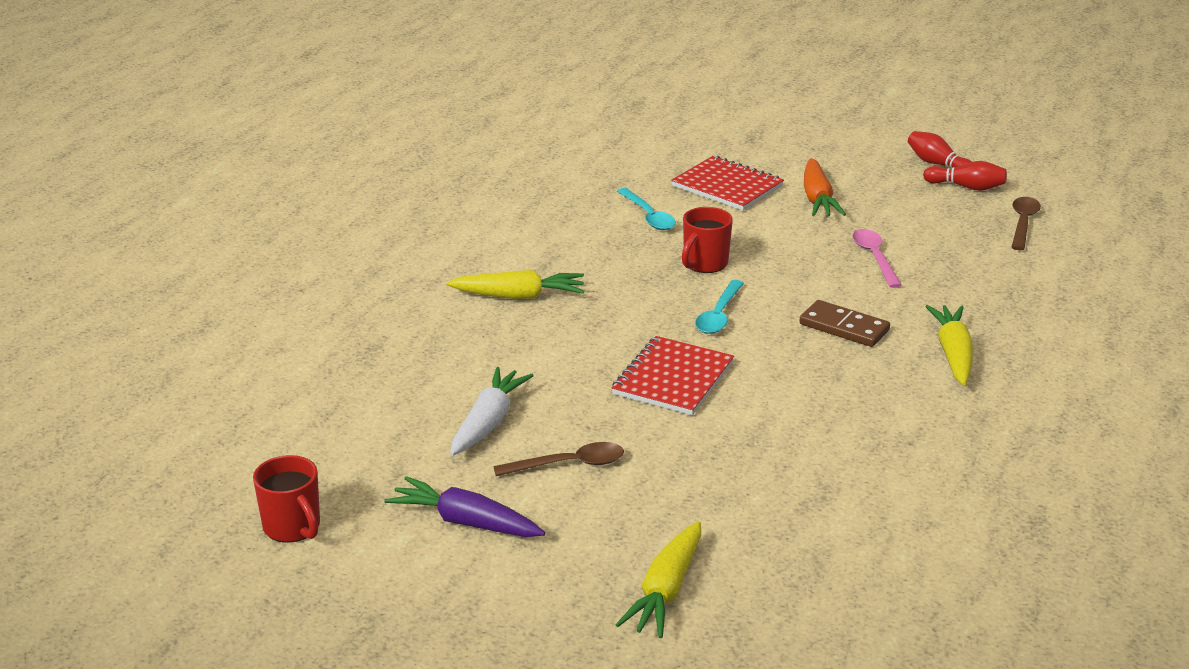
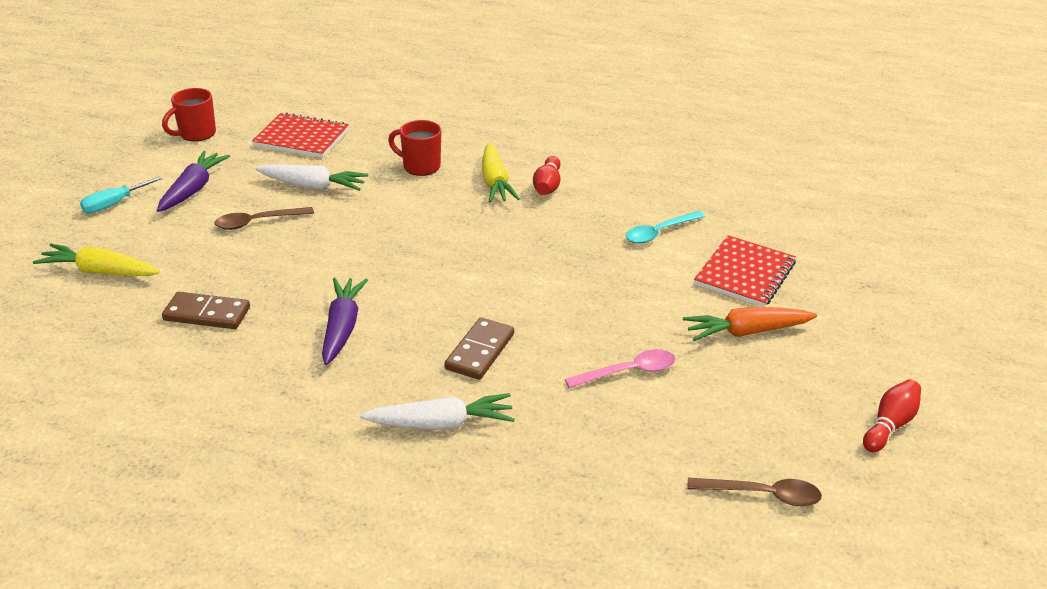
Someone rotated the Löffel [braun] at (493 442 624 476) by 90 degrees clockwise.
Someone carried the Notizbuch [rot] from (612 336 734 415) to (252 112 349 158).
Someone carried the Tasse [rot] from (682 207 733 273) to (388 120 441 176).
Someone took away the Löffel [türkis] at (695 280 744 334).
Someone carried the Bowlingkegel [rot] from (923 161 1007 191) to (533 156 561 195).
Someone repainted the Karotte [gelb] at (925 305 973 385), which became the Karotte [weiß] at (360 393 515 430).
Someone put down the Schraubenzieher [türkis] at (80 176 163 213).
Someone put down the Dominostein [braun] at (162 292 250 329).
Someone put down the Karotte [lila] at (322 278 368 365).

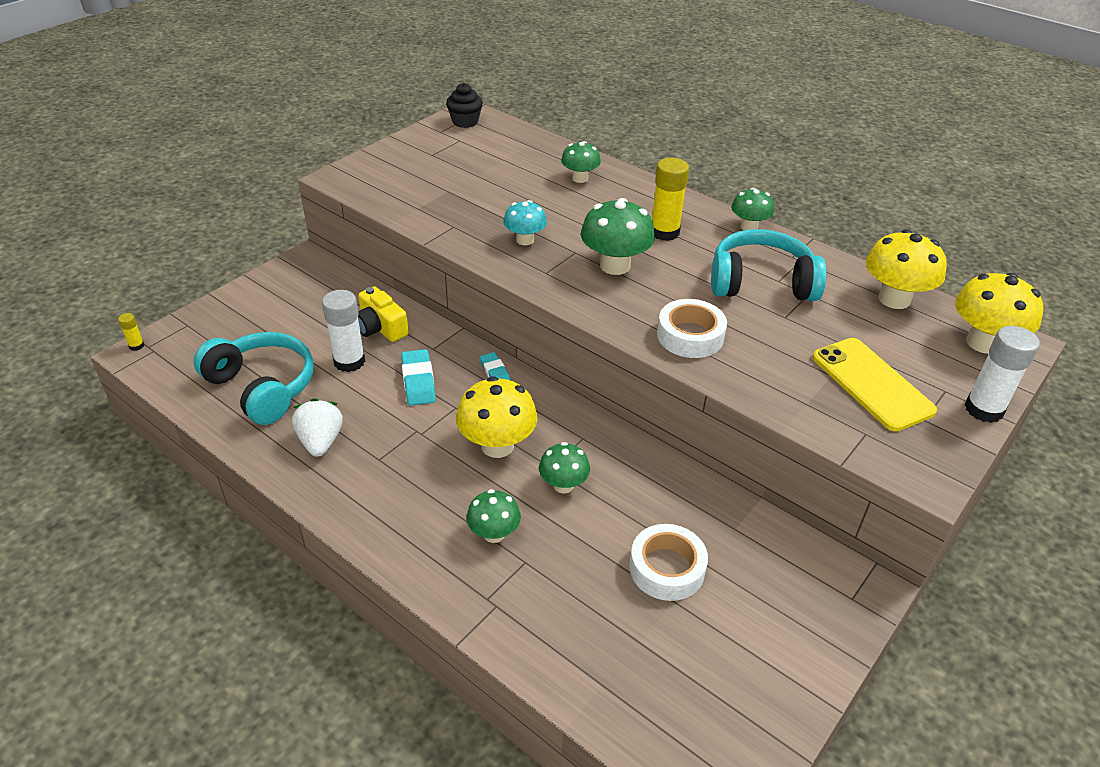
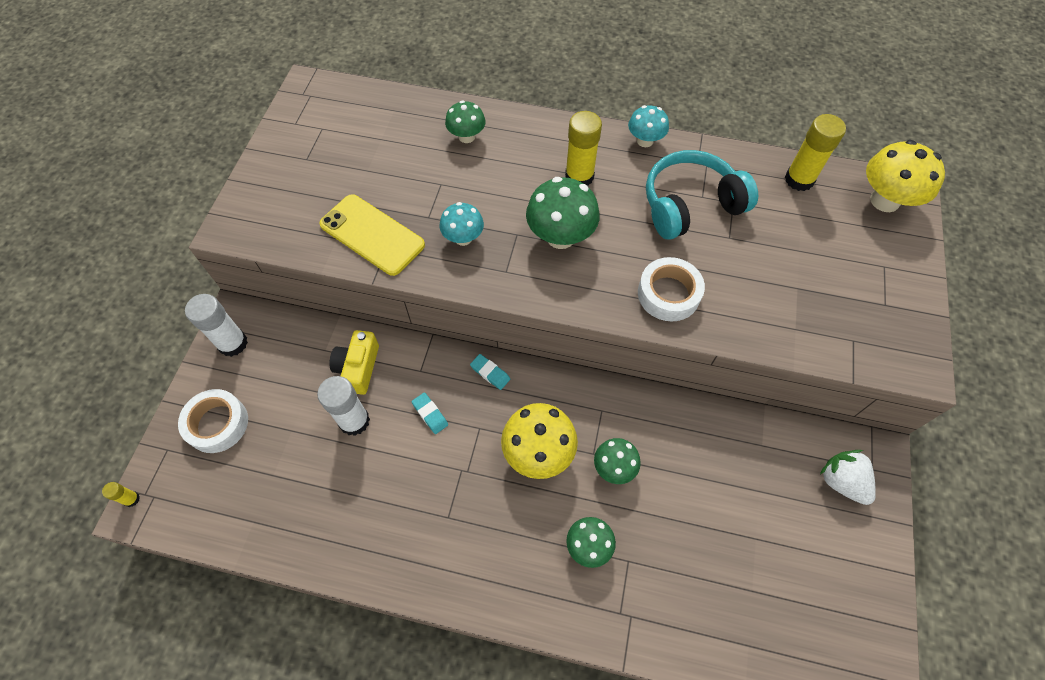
Someone took away the Kopfhörer [türkis] at (194 332 313 425).
Someone carried the Erdbeere [weiß] from (292 398 343 457) to (820 450 876 505).
Someone rotated the Kamera [gelb] at (358 286 409 342) by 75 degrees clockwise.
Someone scaled the Radiergummi [türkis] at (401 349 436 406) by 0.64.
Someone took away the Muffin [schwarz] at (446 83 483 128).
Someone carried the Klebeband [weiß] from (630 524 708 601) to (178 389 248 453).
Someone repainted the Pilz [grün] at (731 188 774 230), which became the Pilz [türkis] at (628 105 669 147).
Someone carried the Handy [gelb] from (813 338 937 431) to (319 194 425 276).
Someone swapped the Pilz [gelb] at (866 230 947 309) for the Klebestift [gelb] at (785 114 846 191).
Someone carried the Klebestift [weiß] from (965 326 1040 423) to (185 294 248 357).

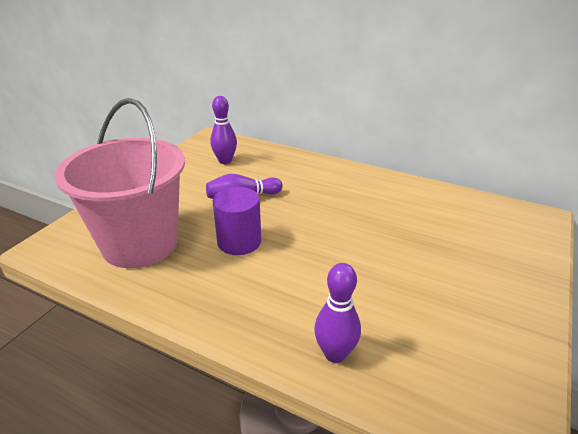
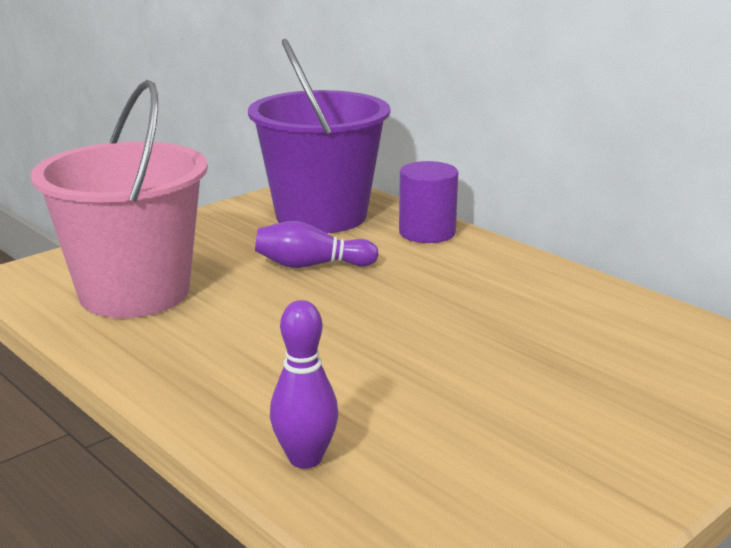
Someone swapped the Bowlingkegel [lila] at (210 96 237 164) for the Eimer [lila] at (248 39 390 233).
Someone carried the Vollzylinder [lila] from (213 187 261 255) to (399 161 458 243).

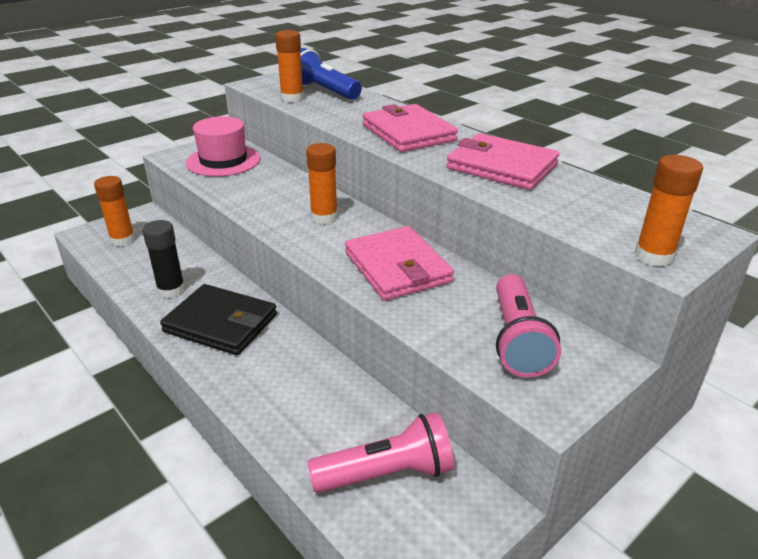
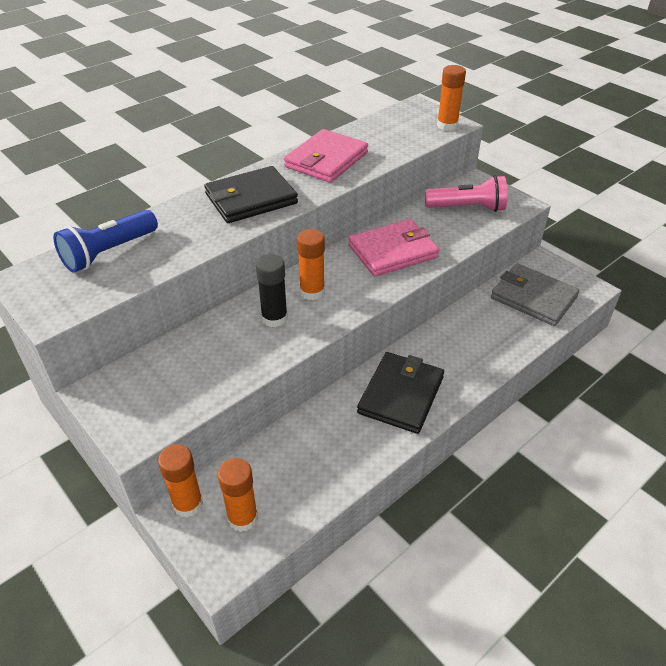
Someone carried the Klebestift [schwarz] from (142 220 185 298) to (256 254 288 327).
Someone took away the Hut [rosa] at (186 116 261 177).
Someone carried the Klebestift [orange] from (275 30 304 102) to (158 444 203 517).
Someone swapped the Taschenlampe [rosa] at (308 412 454 493) for the Geldbörse [grau] at (491 263 580 326).
Someone repainted the Geldbörse [rosa] at (362 104 458 152), which became the Geldbörse [schwarz] at (204 166 298 223).

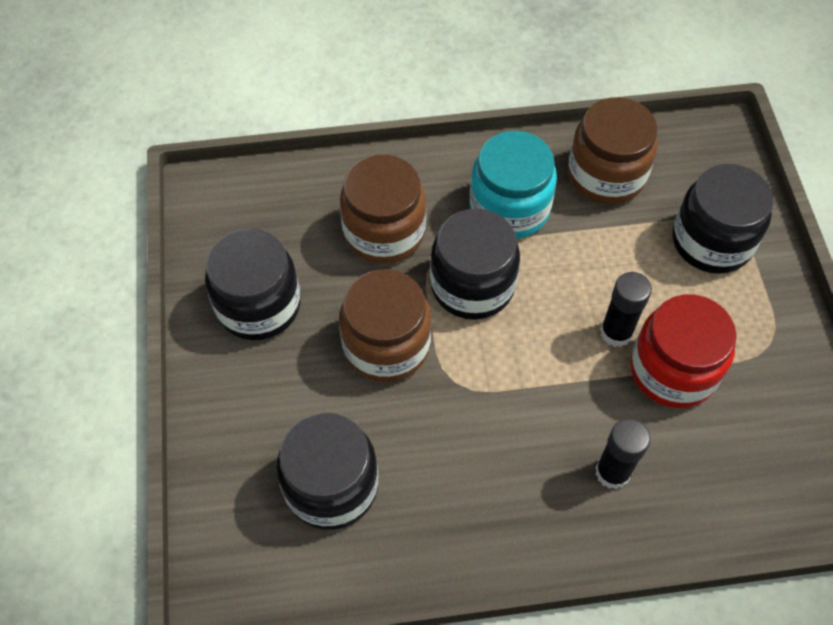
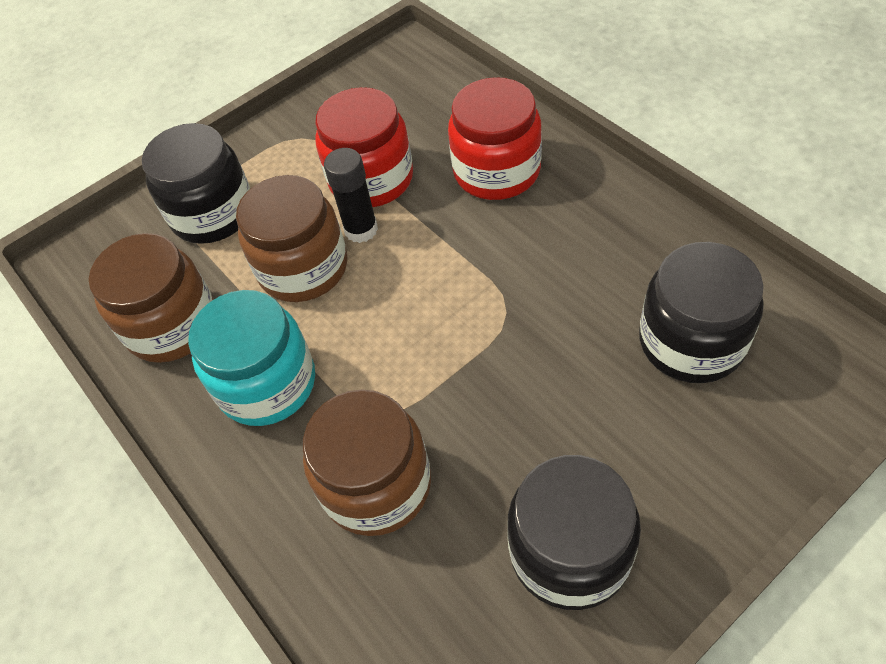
Someone carried the Einmachglas [braun] from (339 269 431 382) to (236 175 347 302).
Someone took away the Einmachglas [schwarz] at (430 208 520 320).
Someone swapped the Klebestift [schwarz] at (595 418 651 489) for the Einmachglas [rot] at (448 77 542 200).

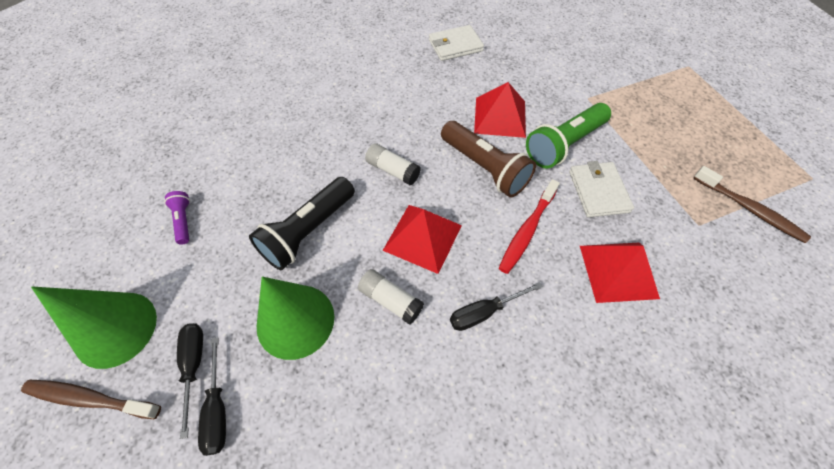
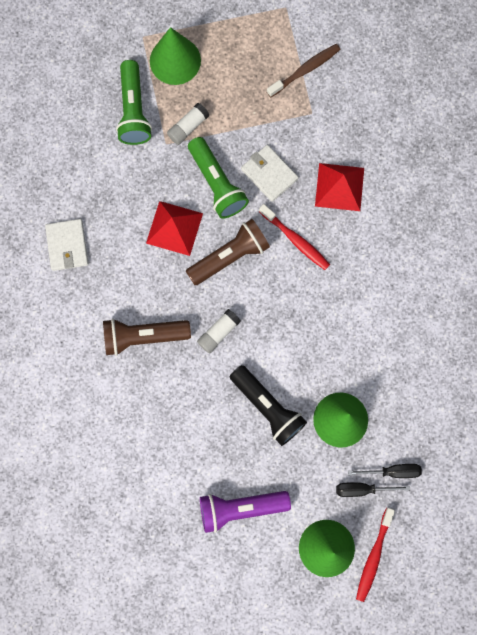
Someone repainted the Zahnbürste [braun] at (21 380 161 419), which became the Zahnbürste [rot] at (356 508 395 602).
Someone scaled the Taschenlampe [lila] at (164 191 190 244) by 2.03.
Someone carried the Klebestift [weiß] from (358 269 424 325) to (167 103 210 145).
Someone took away the Pyramide [rot] at (383 205 462 274).
Someone took away the Schraubenzieher [schwarz] at (450 282 542 331).
Someone rotated the Geldbörse [weiß] at (569 161 634 217) by 45 degrees clockwise.
Someone put down the Taschenlampe [braun] at (103 319 191 356).
Someone put down the Taschenlampe [grün] at (116 60 152 145).
Someone put down the Kegel [grün] at (150 27 201 85).

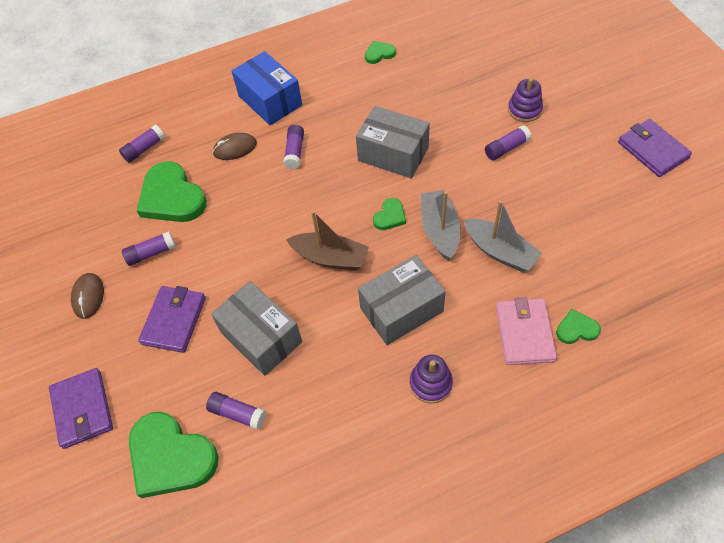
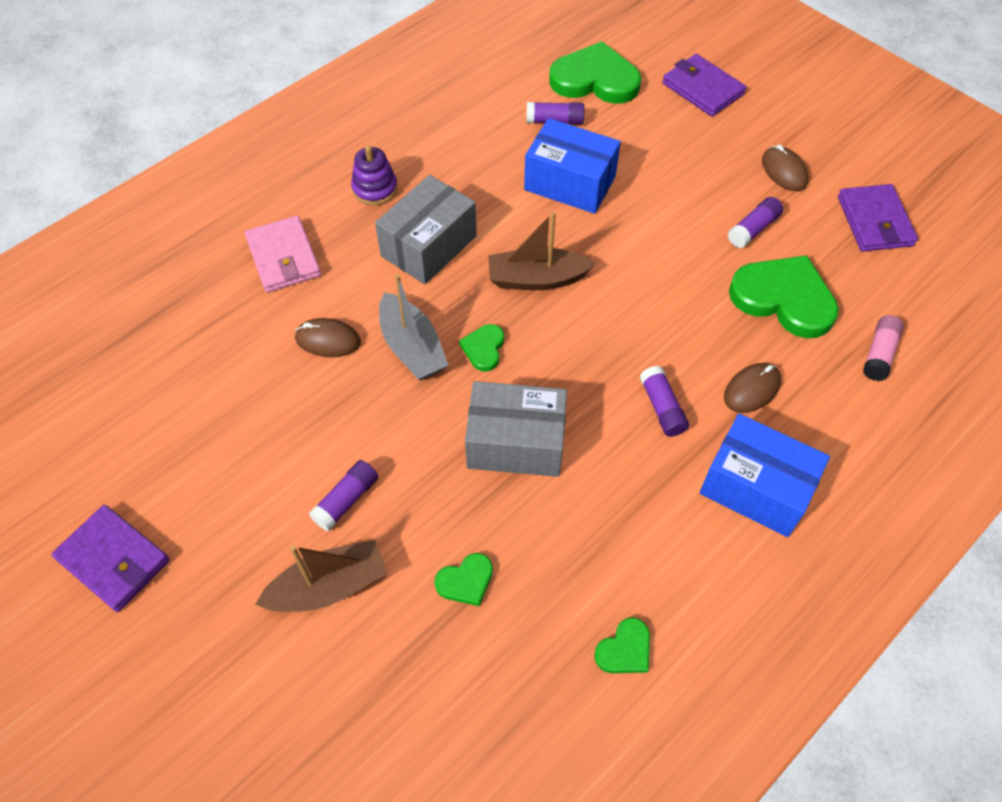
Someone repainted the Klebestift [lila] at (119 125 165 163), which became the Klebestift [rosa] at (863 315 904 381).
Someone carried the Geldbörse [lila] from (138 286 206 353) to (838 184 918 251).
Someone repainted the Schachtel [grau] at (211 281 302 376), which became the Schachtel [blau] at (524 118 621 214).
Someone swapped the Boot [grau] at (464 200 542 272) for the Computermaus [braun] at (295 318 361 357).
Someone swapped the Stapelspielzeug [lila] at (508 78 543 122) for the Boot [braun] at (255 540 388 612).
Someone carried the Herz [grün] from (556 309 601 344) to (434 553 493 606).

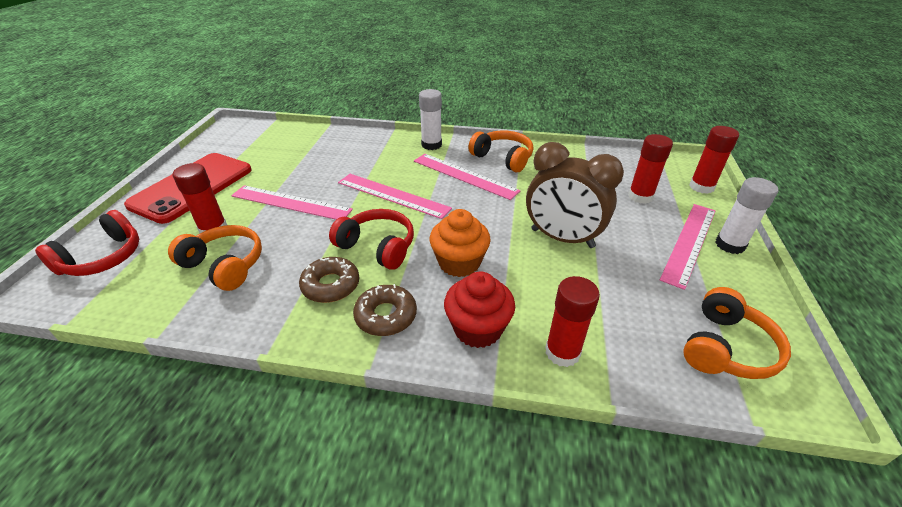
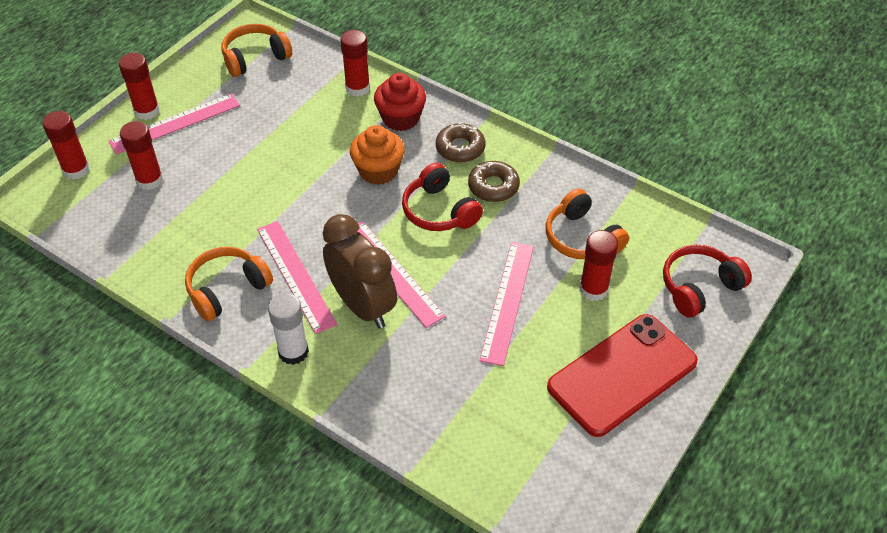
Someone rotated the Lineal [rosa] at (231 185 353 220) by 60 degrees clockwise.
Someone rotated the Kopfhörer [orange] at (468 131 533 172) by 75 degrees clockwise.
Someone carried the Wecker [braun] from (526 142 624 248) to (323 214 397 328).
Someone repainted the Klebestift [weiß] at (715 177 778 254), which became the Klebestift [rot] at (119 53 160 120).

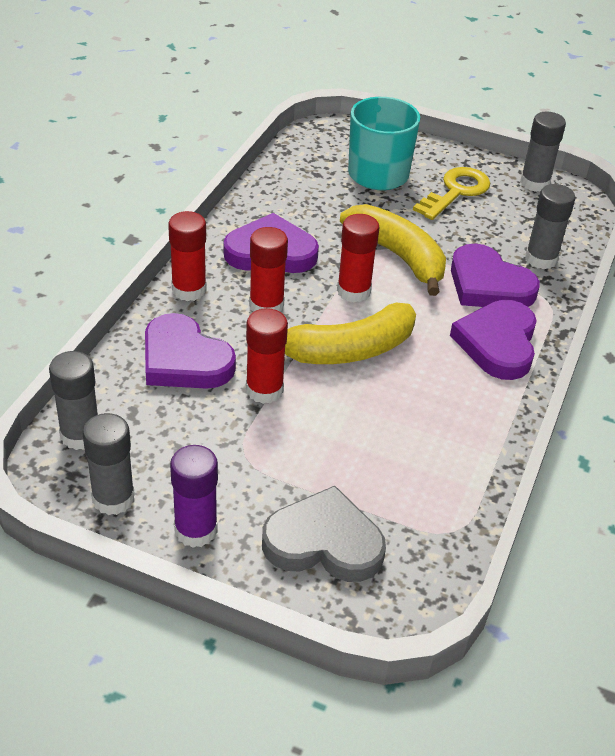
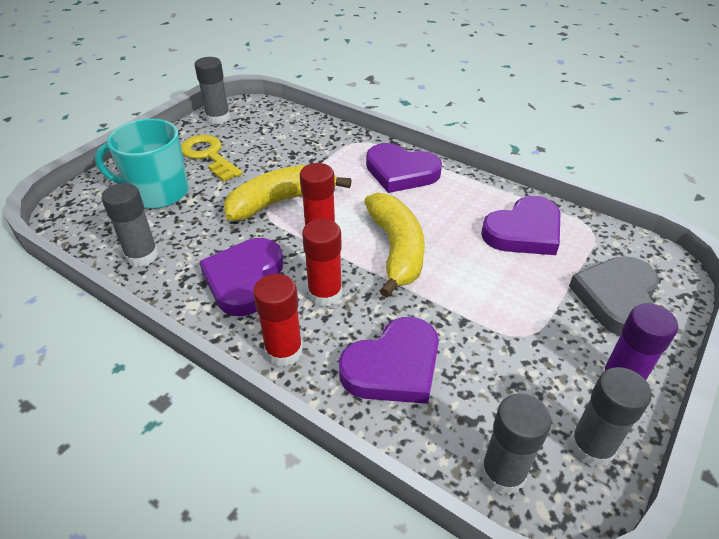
Someone took away the Klebestift [rot] at (246 308 288 404).
Someone carried the Herz [lila] from (451 244 540 307) to (481 196 560 255).
Someone carried the Klebestift [grau] from (525 184 576 269) to (101 183 159 267).

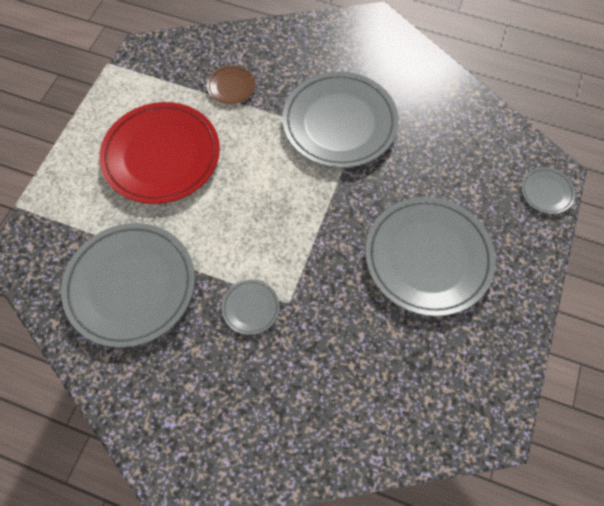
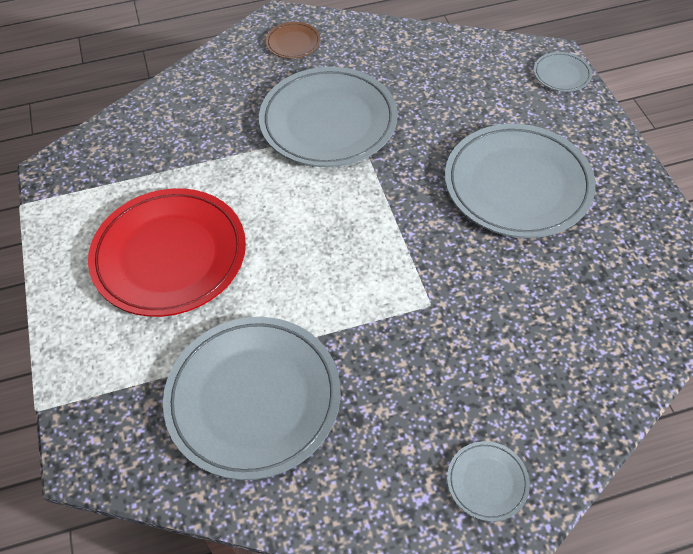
Someone carried the Teller [braun] from (207 65 255 105) to (266 22 321 59).
Someone carried the Teller [grau] from (222 280 280 335) to (447 441 530 522).

